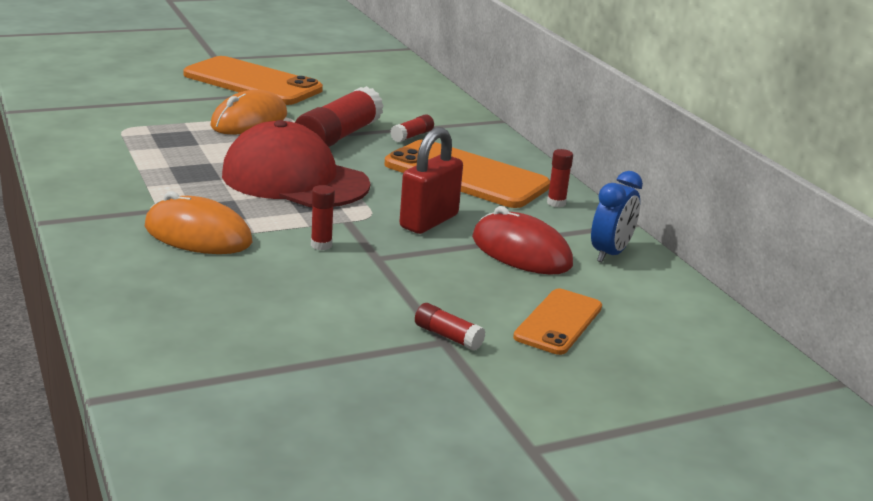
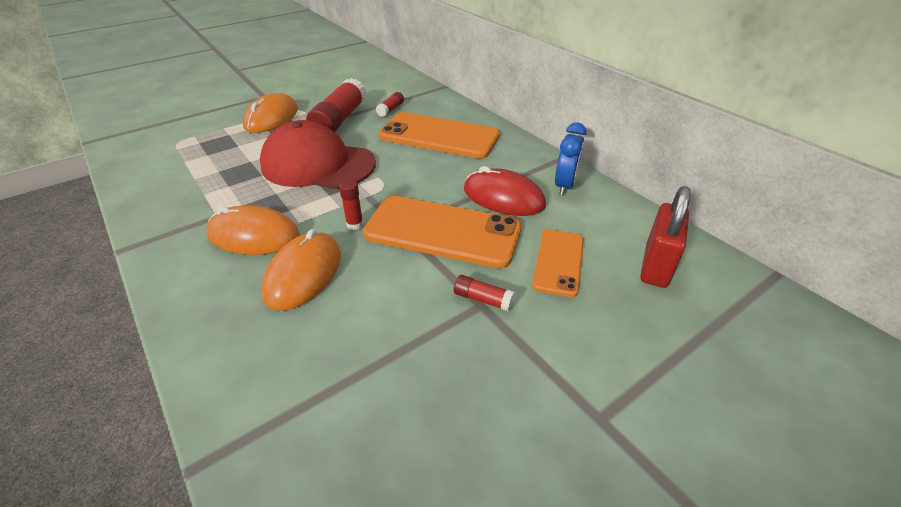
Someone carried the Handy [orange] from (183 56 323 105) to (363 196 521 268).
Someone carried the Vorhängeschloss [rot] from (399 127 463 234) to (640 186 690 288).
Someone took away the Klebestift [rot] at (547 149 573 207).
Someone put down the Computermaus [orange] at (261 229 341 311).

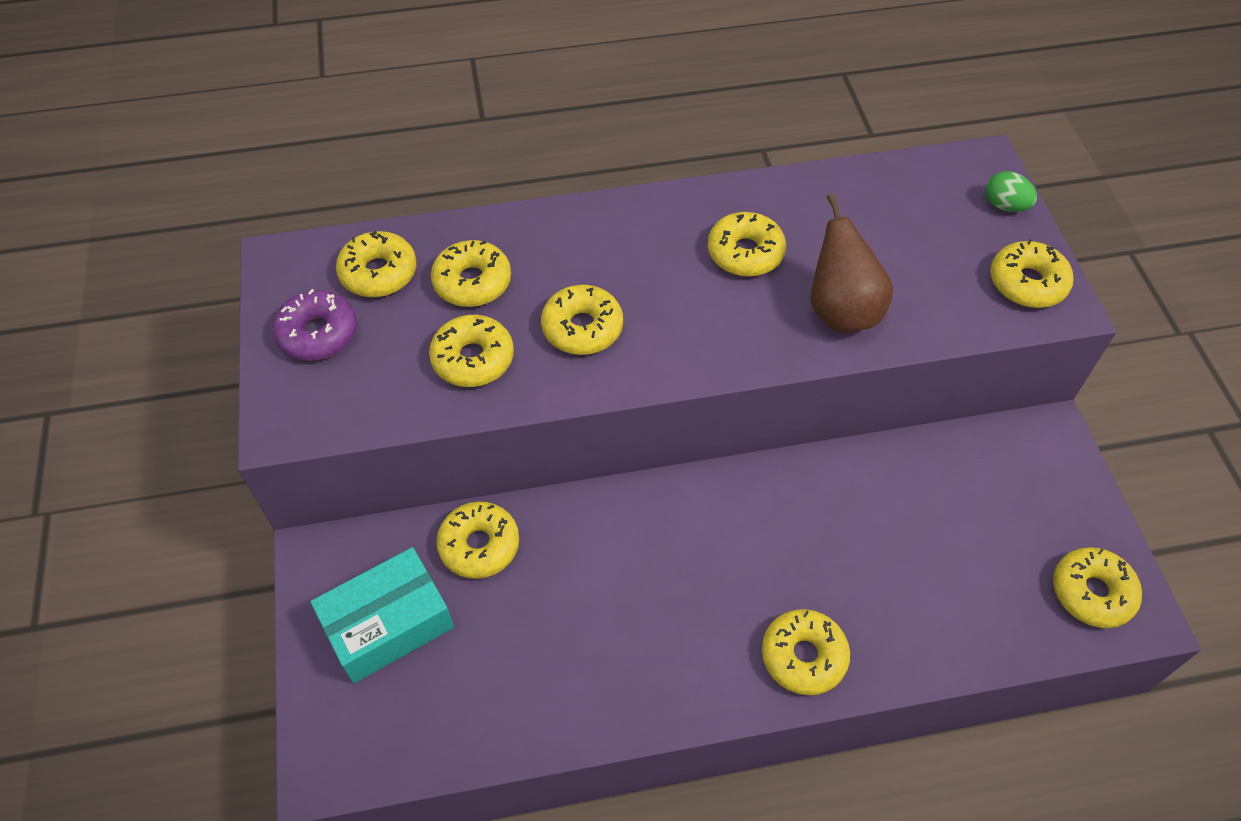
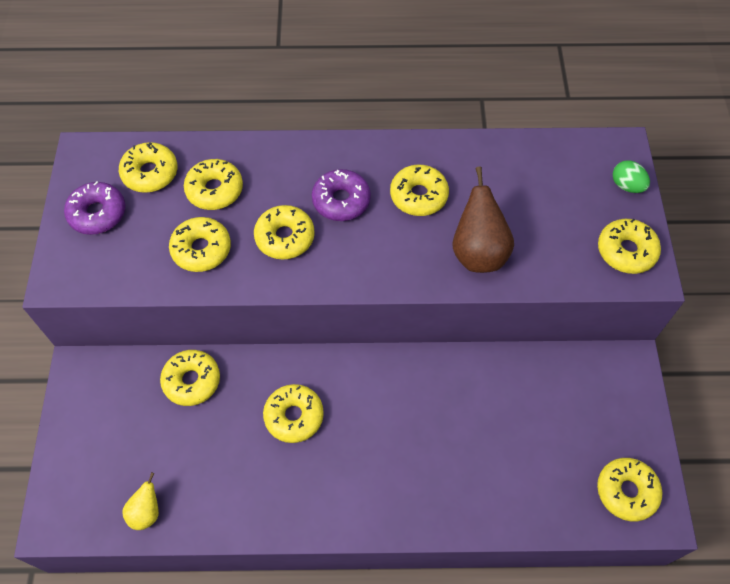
Someone took away the Schachtel [türkis] at (310 547 454 684).
Someone carried the Donut [gelb] from (762 609 850 695) to (263 384 324 443).
Someone put down the Birne [gelb] at (122 472 159 530).
Someone put down the Donut [lila] at (312 169 371 221).

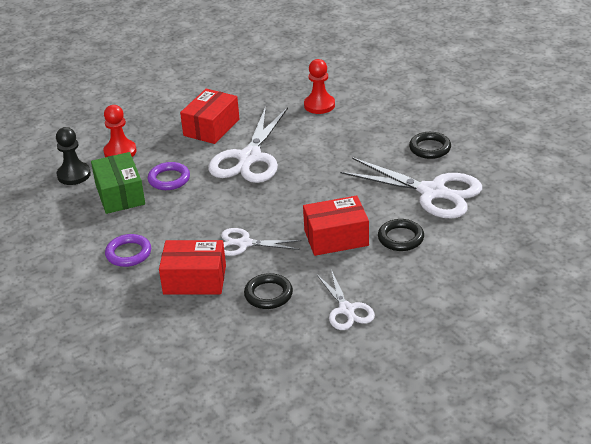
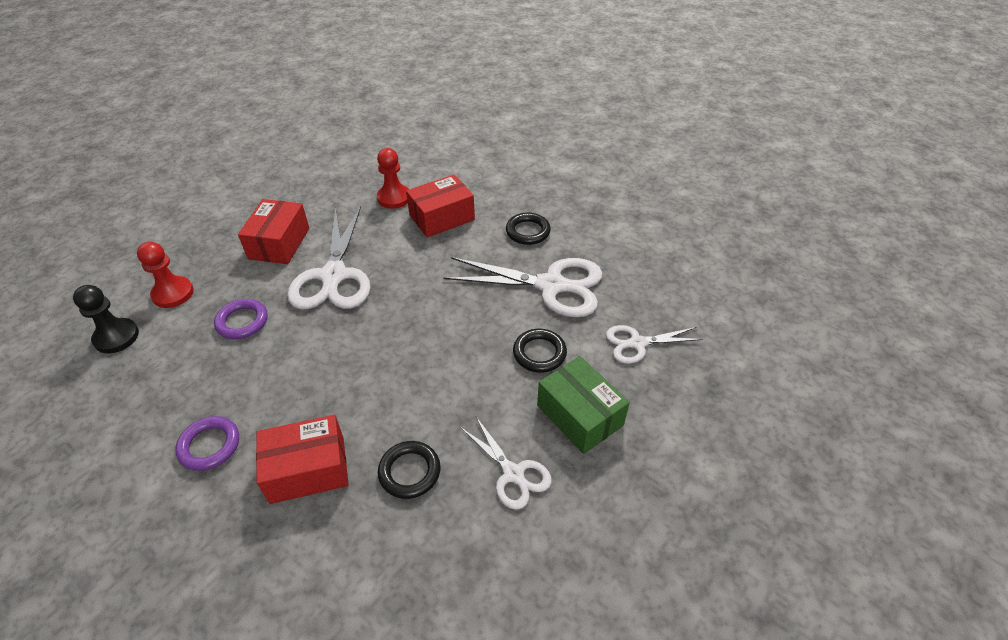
Someone carried the Schachtel [grün] from (91 152 145 214) to (537 356 630 454).
Someone carried the Schere [weiß] from (221 228 302 256) to (606 325 703 364).
Someone carried the Schachtel [rot] from (303 196 369 256) to (406 174 475 238).

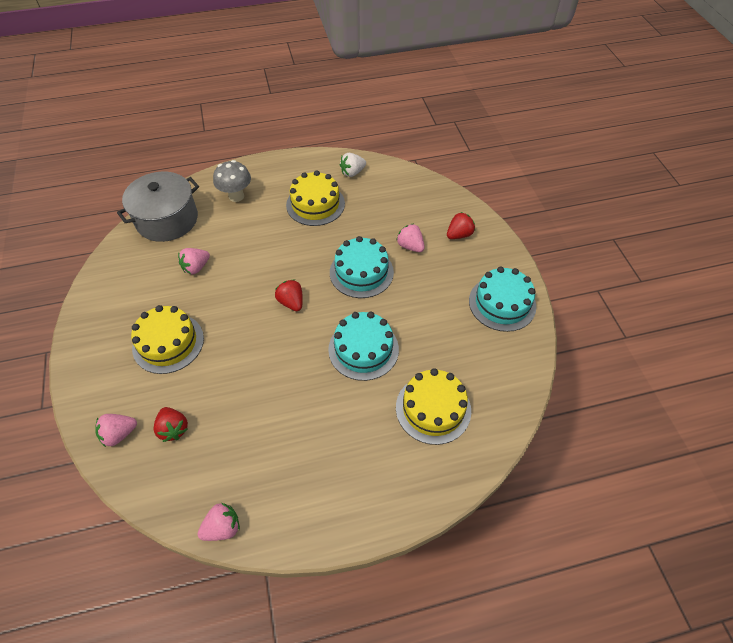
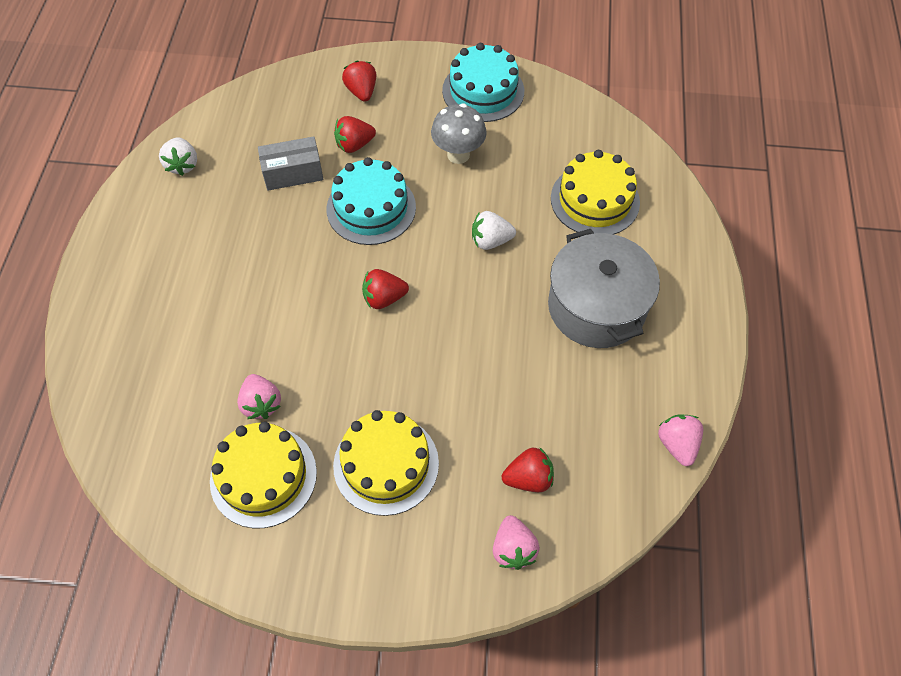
Someone carried the Kochtopf [grau] from (117 172 199 242) to (548 229 660 348).
Someone carried the Pilz [grau] from (213 160 251 202) to (431 103 487 164).
Someone carried the Kuchen [gelb] from (286 171 345 226) to (210 422 317 528).
Someone swapped the Kuchen [türkis] at (328 312 399 381) for the Erdbeere [weiß] at (472 211 516 250).
Someone repainted the Erdbeere [rosa] at (396 224 425 252), which became the Erdbeere [rot] at (334 116 376 153).
Someone put down the Schachtel [grau] at (258 136 324 190).

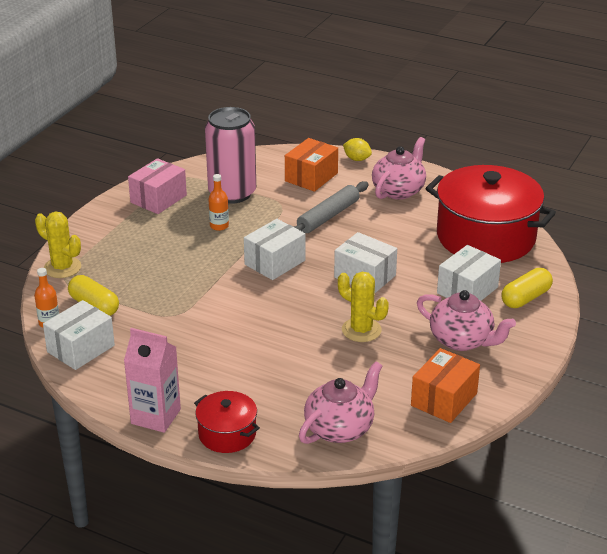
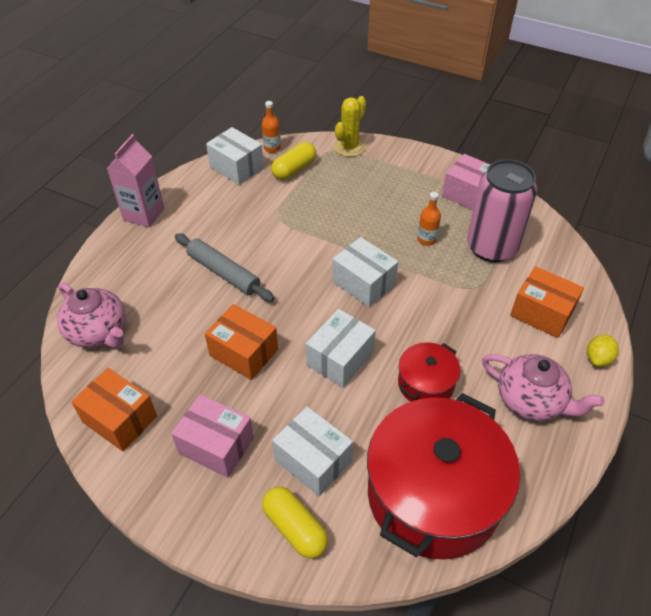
Someone carried the Kochtopf [rot] from (194 391 260 453) to (398 342 460 402).
Someone carried the Nudelholz [grau] from (294 181 369 233) to (175 233 274 302).
Someone swapped the Kaktus [gelb] at (338 272 389 342) for the Schachtel [orange] at (205 304 278 380).
Someone swapped the Teekanne [rosa] at (417 290 516 351) for the Schachtel [rosa] at (171 394 254 478).

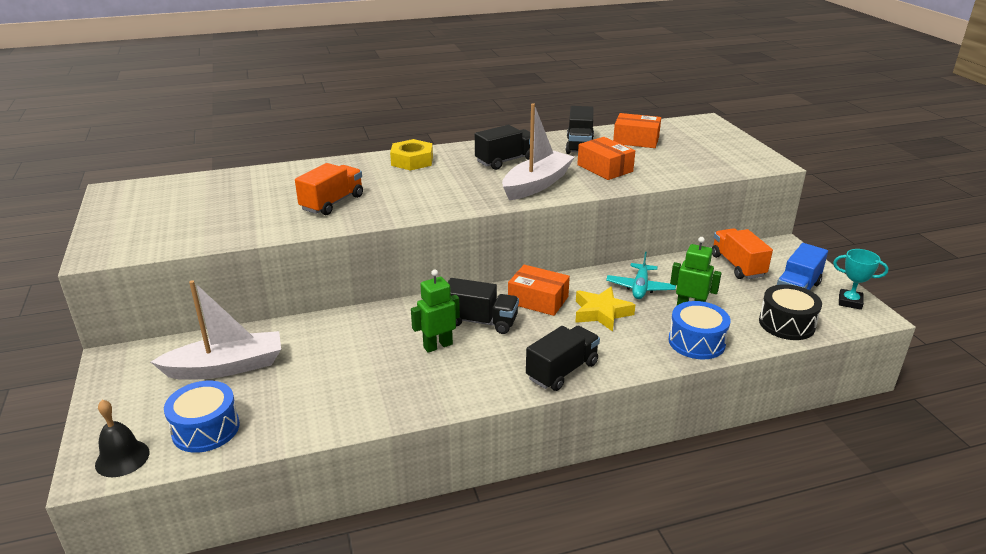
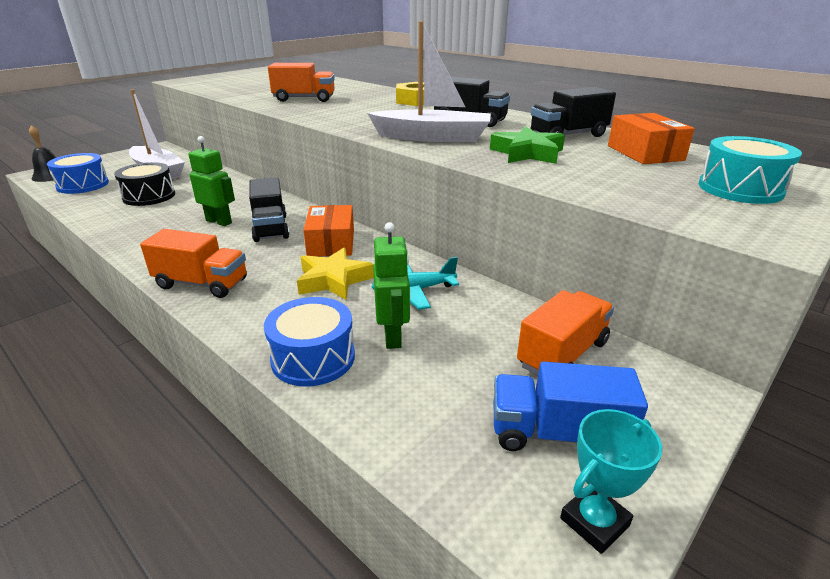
Someone repainted the Lastwagen [schwarz] at (526 326 600 391), which became the Lastwagen [orange] at (140 229 247 298).
Someone swapped the Schachtel [orange] at (577 137 635 180) for the Stern [grün] at (490 127 565 164).
Someone carried the Trommel [schwarz] from (759 284 822 340) to (114 162 175 206).
Someone rotated the Pokal [türkis] at (833 249 888 310) by 60 degrees clockwise.
Someone put down the Trommel [türkis] at (699 136 802 204).

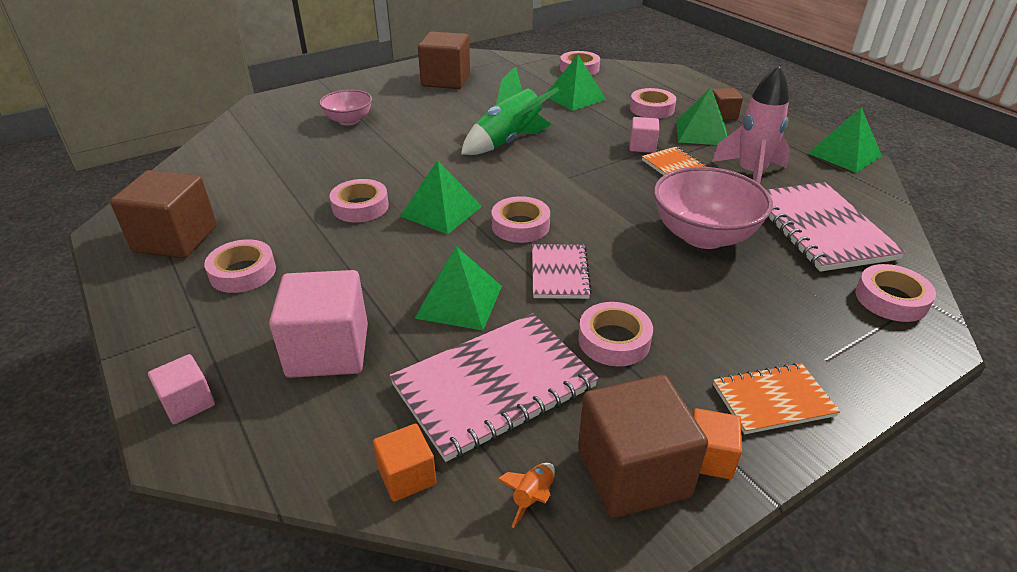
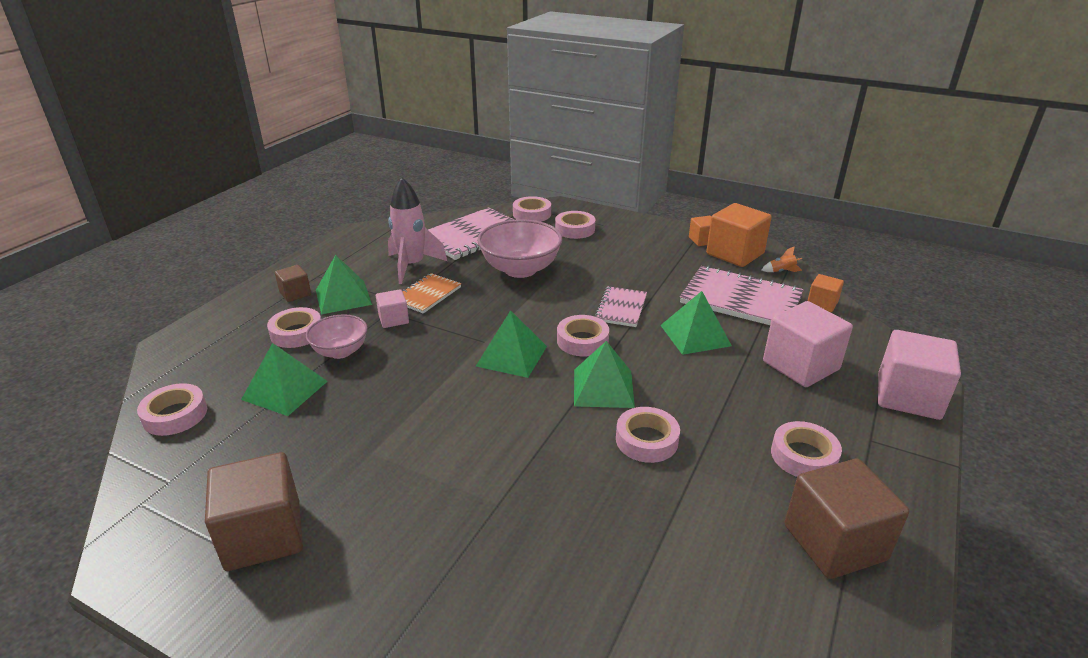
Someone scaled the Kubus [rosa] at (148 354 215 424) by 1.91.
Someone carried the Schüssel [rosa] from (319 90 372 125) to (306 314 368 359).
Someone took away the Rakete [grün] at (461 66 559 155).
Someone rotated the Notizbuch [rosa] at (532 244 592 299) by 45 degrees counterclockwise.
Someone carried the Klebeband [rosa] from (578 302 653 366) to (555 211 595 239).
Someone repainted the Kubus [braun] at (578 375 708 518), which became the Kubus [orange] at (706 203 772 267).
Someone took away the Notizbuch [orange] at (713 363 840 434).
Someone carried the Pyramide [grün] from (808 107 882 173) to (476 310 547 378).

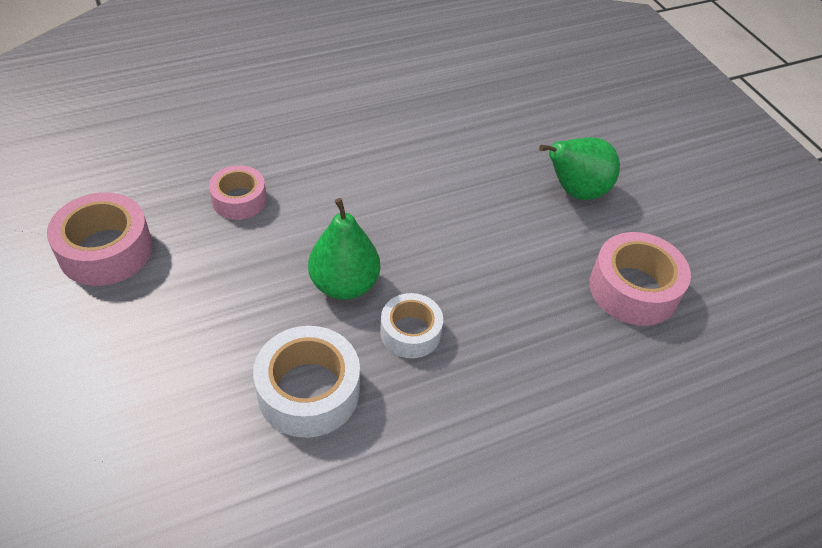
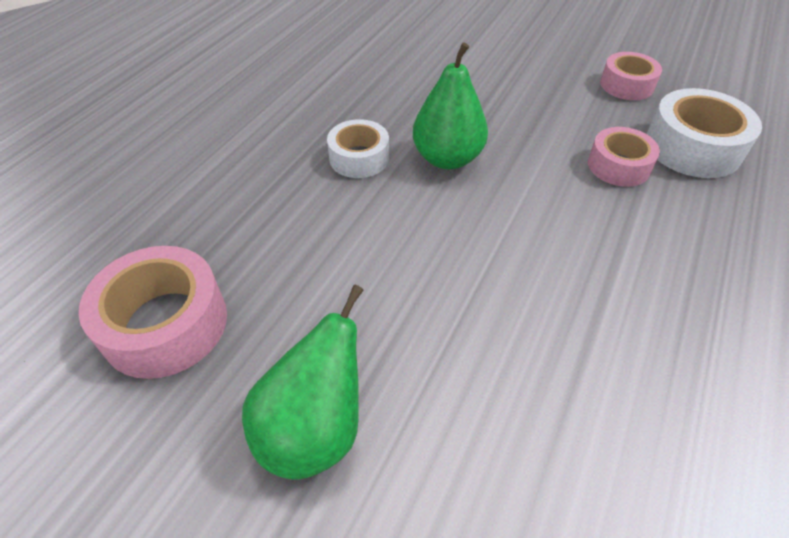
Someone scaled the Klebeband [rosa] at (47 192 153 286) by 0.64.
Someone carried the Klebeband [weiß] from (253 326 360 438) to (647 88 762 178).

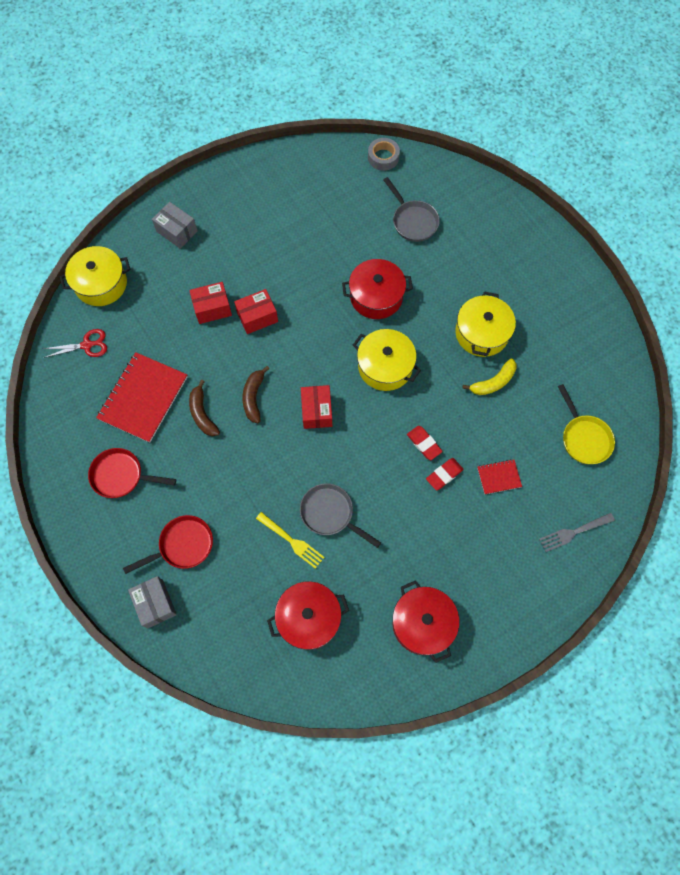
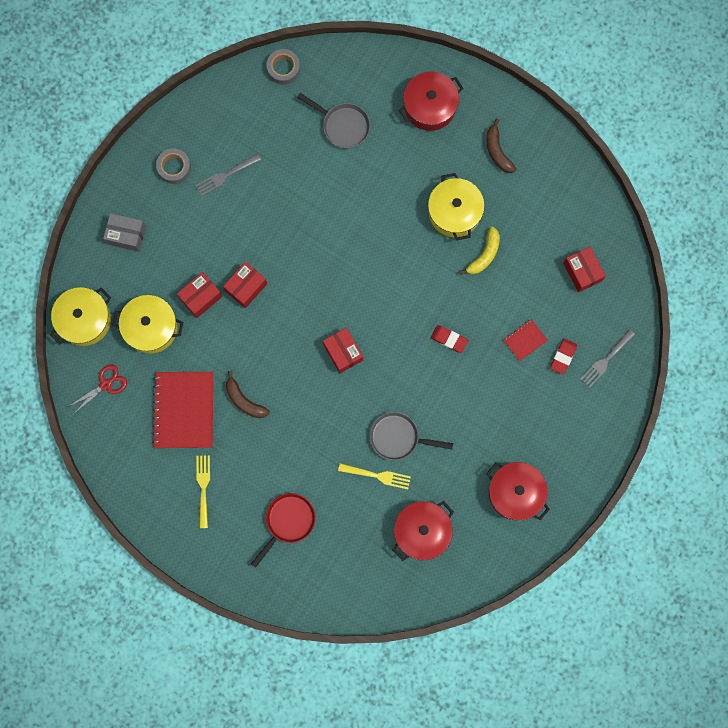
Someone swapped the Pfanne [rot] at (88 448 176 498) for the Gabel [gelb] at (196 455 210 528).
Someone took away the Schachtel [grau] at (128 576 177 628).
Someone carried the Banane [braun] from (242 366 270 423) to (486 118 516 173).
Someone carried the Kochtopf [rot] from (342 259 413 319) to (399 72 463 131).
Someone carried the Kochtopf [gelb] from (353 329 421 391) to (112 295 183 354).
Someone carried the Radiergummi [rot] from (426 458 464 491) to (550 338 577 375).
Someone swapped the Pfanne [gelb] at (558 384 615 464) for the Schachtel [rot] at (563 247 606 292).
Someone put down the Klebeband [grau] at (156 148 191 184).
Someone put down the Gabel [grau] at (195 154 261 196).

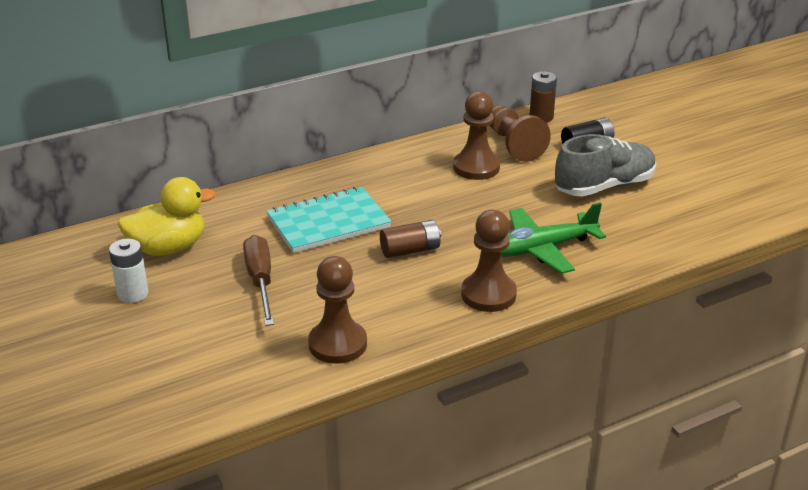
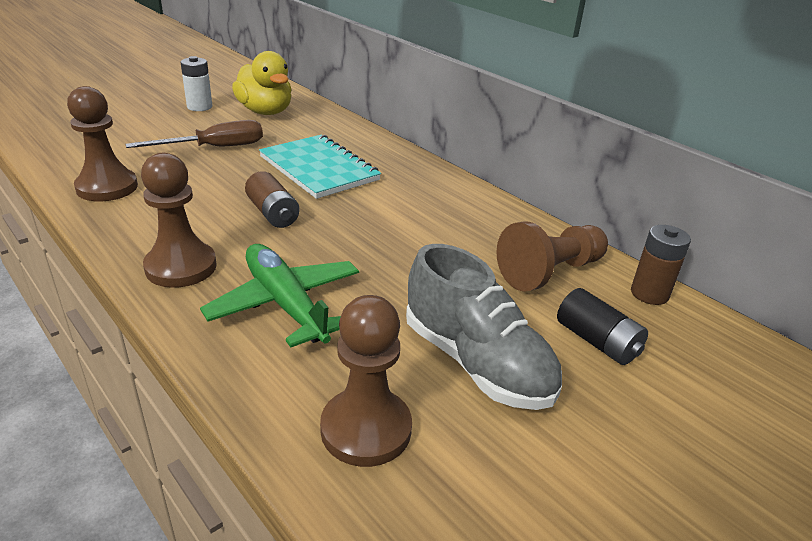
Someone carried the Bauer [braun] from (453 91 500 180) to (320 295 412 467).

